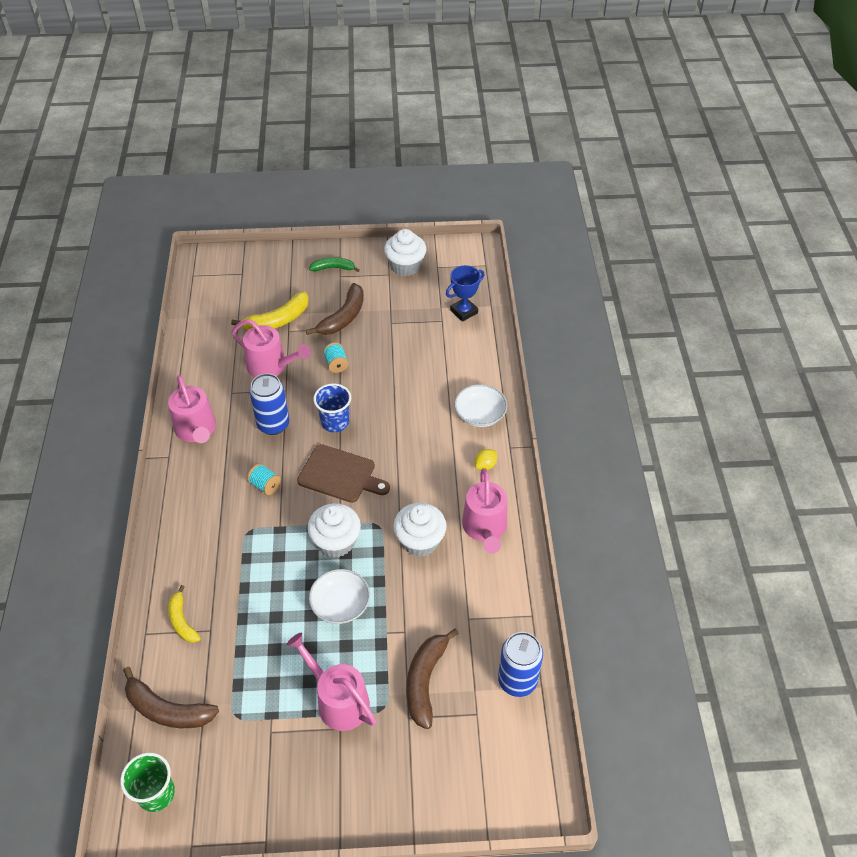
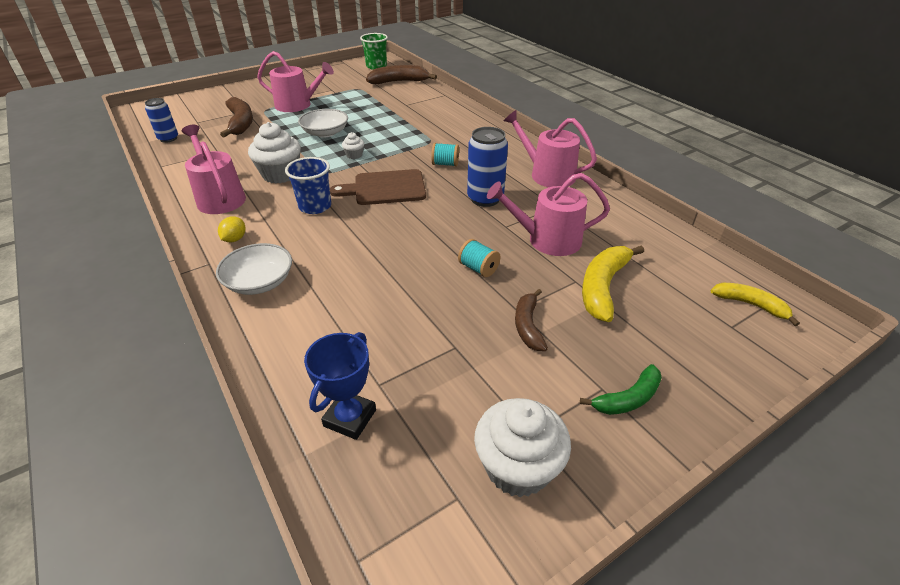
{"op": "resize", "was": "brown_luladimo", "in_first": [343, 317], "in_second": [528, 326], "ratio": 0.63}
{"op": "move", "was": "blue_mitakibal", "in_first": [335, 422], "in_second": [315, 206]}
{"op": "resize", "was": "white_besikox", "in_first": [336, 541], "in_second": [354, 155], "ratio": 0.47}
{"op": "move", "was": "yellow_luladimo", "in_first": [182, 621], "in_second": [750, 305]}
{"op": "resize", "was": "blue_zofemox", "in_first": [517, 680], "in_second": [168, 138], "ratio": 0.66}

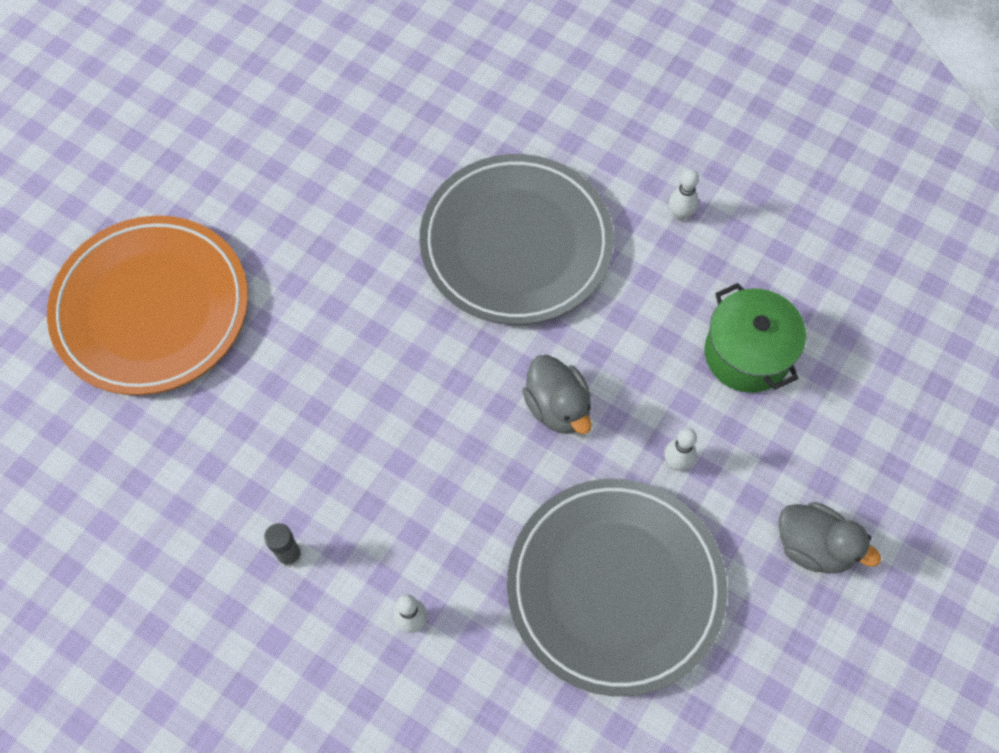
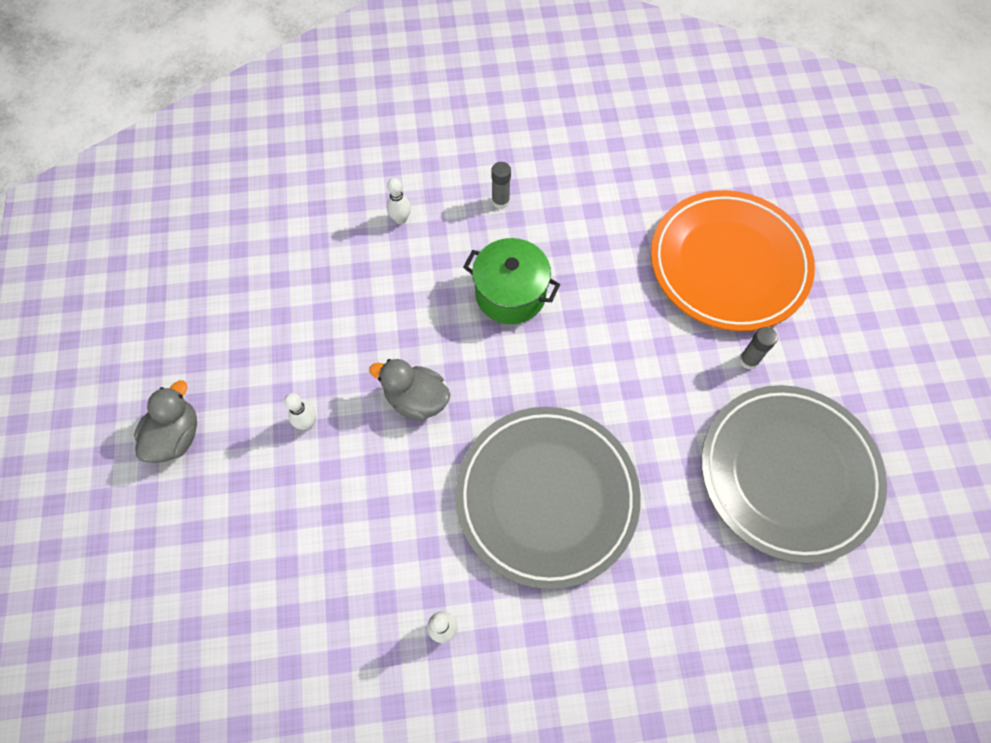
{"op": "move", "was": "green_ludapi", "in_first": [747, 354], "in_second": [510, 294]}
{"op": "move", "was": "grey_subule", "in_first": [615, 587], "in_second": [788, 474]}
{"op": "rotate", "was": "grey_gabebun", "in_first": [813, 546], "in_second": [176, 436], "clockwise": 120}
{"op": "insert", "now": "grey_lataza", "in_second": [748, 360]}

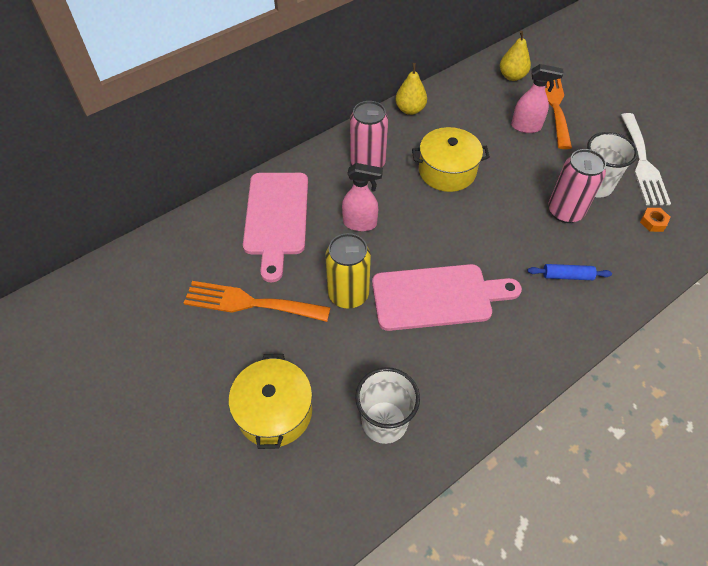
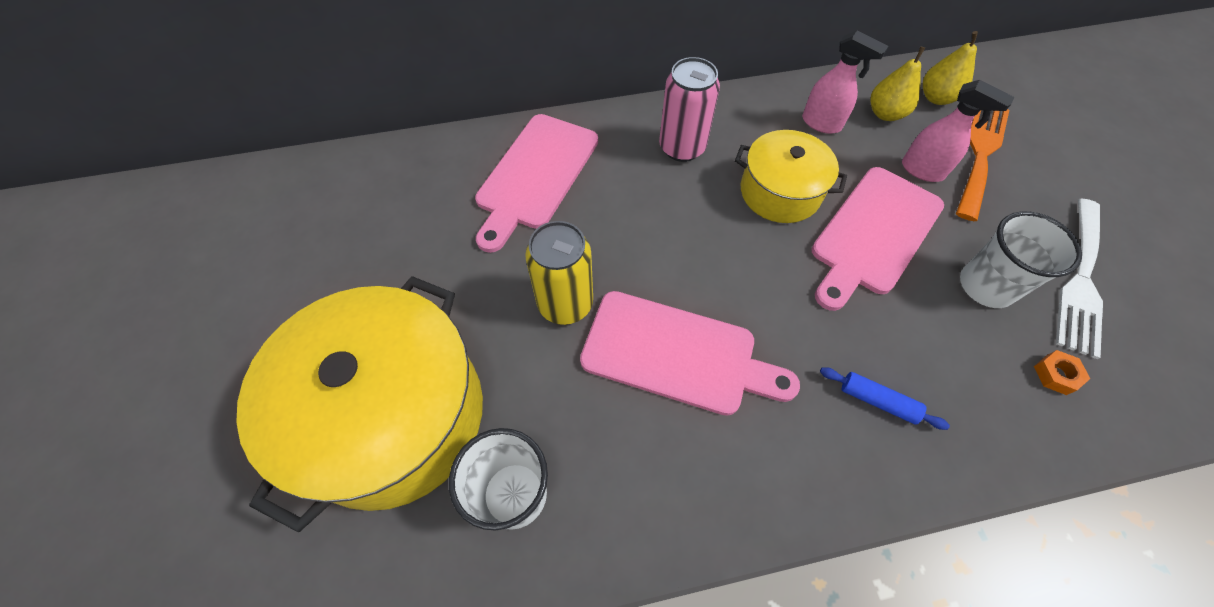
{"op": "move", "was": "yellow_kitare", "in_first": [410, 109], "in_second": [885, 114]}
{"op": "delete", "was": "pink_zofemox", "in_first": [565, 211]}
{"op": "move", "was": "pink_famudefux", "in_first": [360, 223], "in_second": [821, 123]}
{"op": "delete", "was": "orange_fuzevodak", "in_first": [250, 303]}
{"op": "resize", "was": "yellow_ludapi", "in_first": [275, 411], "in_second": [393, 415], "ratio": 1.8}
{"op": "insert", "now": "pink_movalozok", "in_second": [873, 234]}

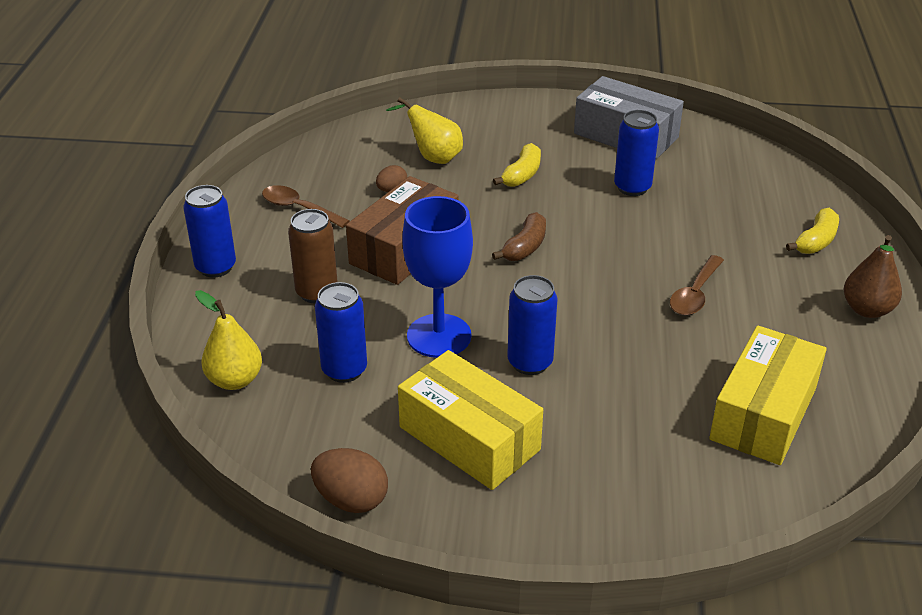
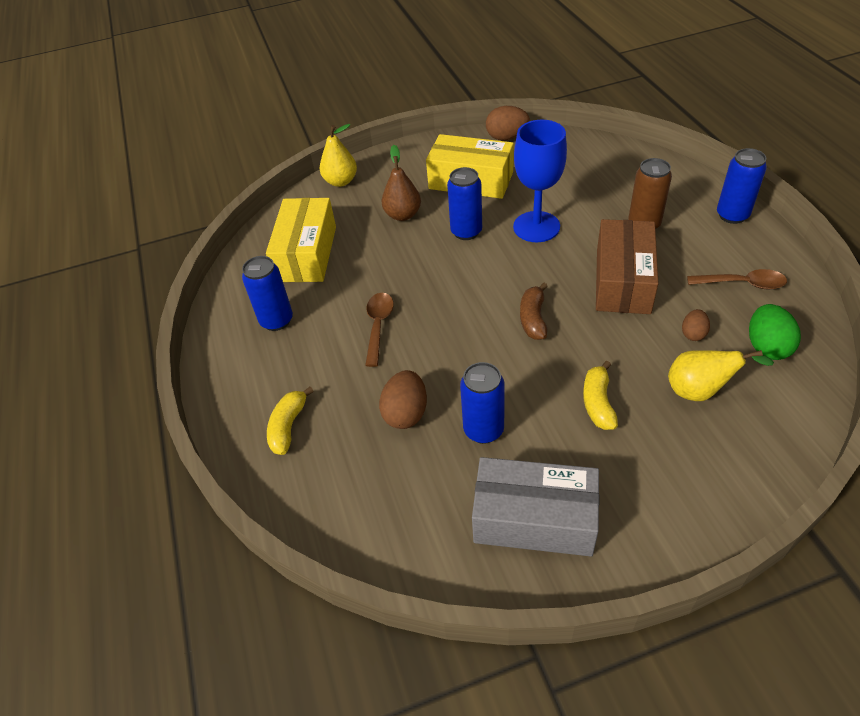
{"op": "move", "was": "brown_kitare", "in_first": [867, 310], "in_second": [403, 215]}
{"op": "move", "was": "blue_zofemox", "in_first": [344, 370], "in_second": [276, 320]}
{"op": "move", "was": "yellow_kitare", "in_first": [235, 380], "in_second": [341, 181]}
{"op": "insert", "now": "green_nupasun", "in_second": [767, 347]}
{"op": "insert", "now": "brown_nupasun", "in_second": [406, 413]}

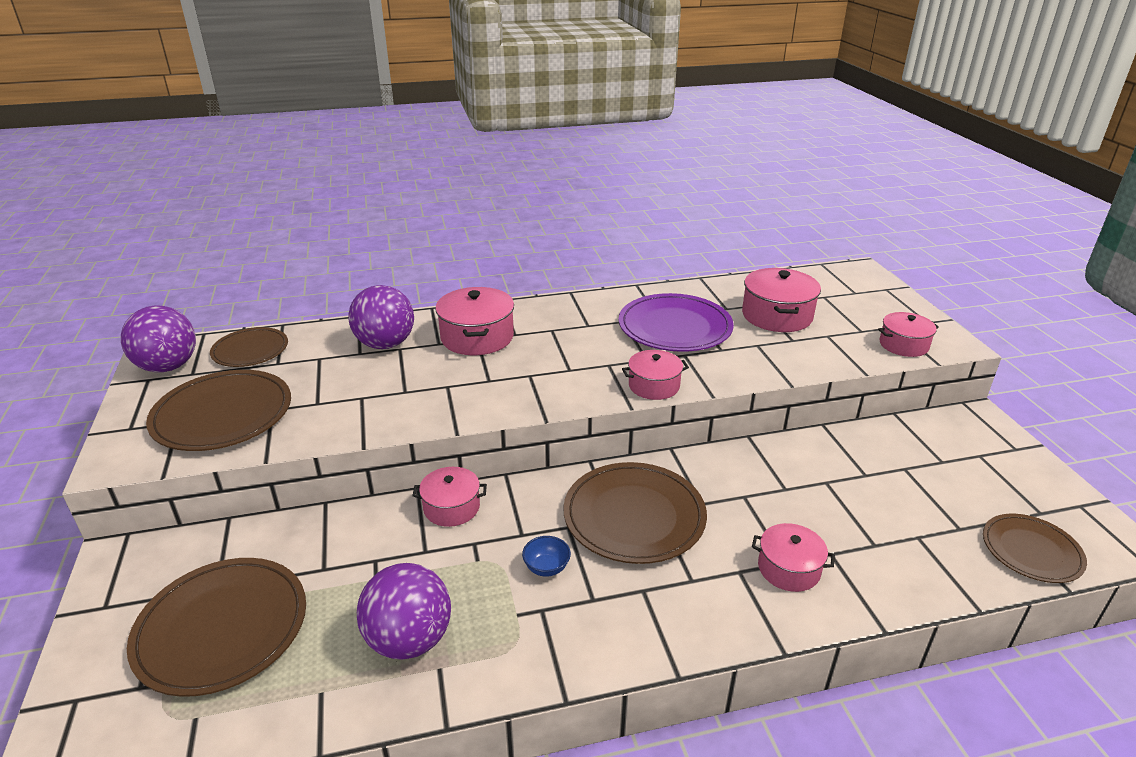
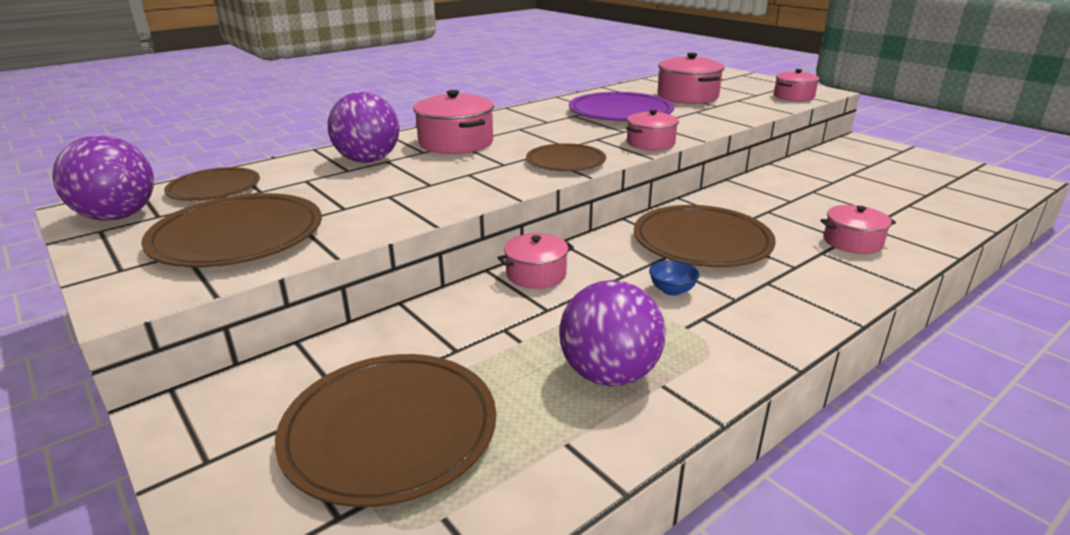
{"op": "move", "was": "brown_subule", "in_first": [1031, 551], "in_second": [565, 161]}

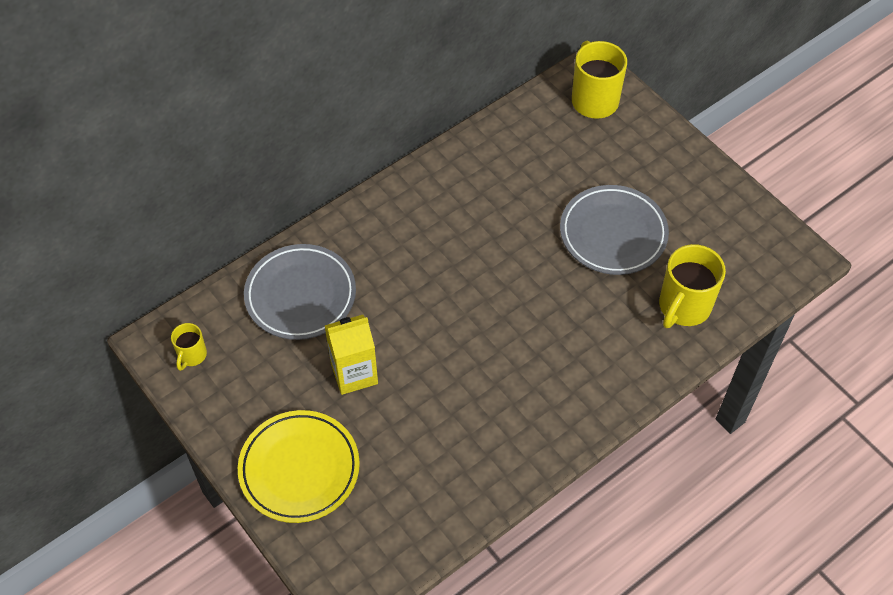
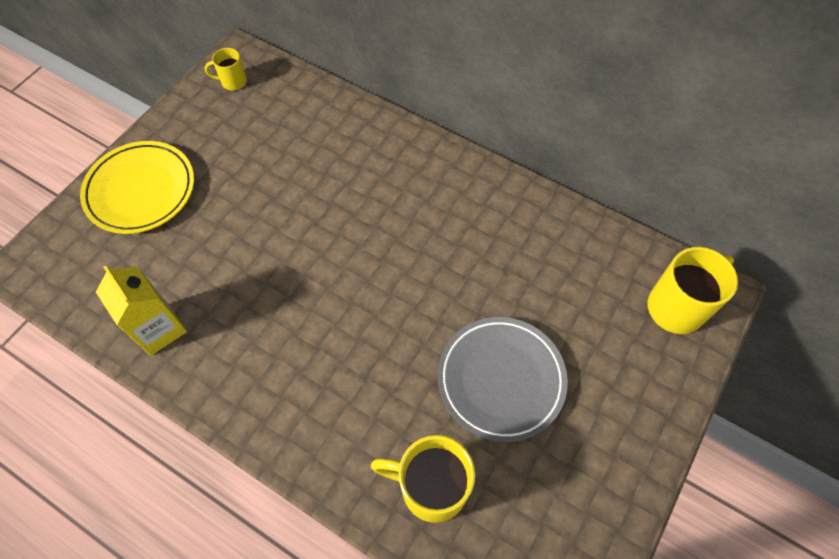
{"op": "delete", "was": "grey_subule", "in_first": [300, 295]}
{"op": "move", "was": "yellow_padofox", "in_first": [354, 373], "in_second": [159, 329]}

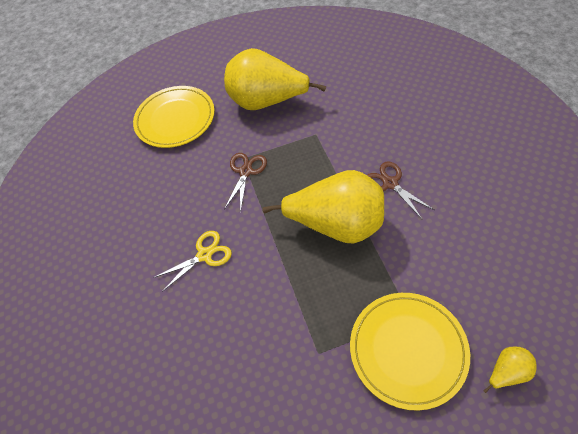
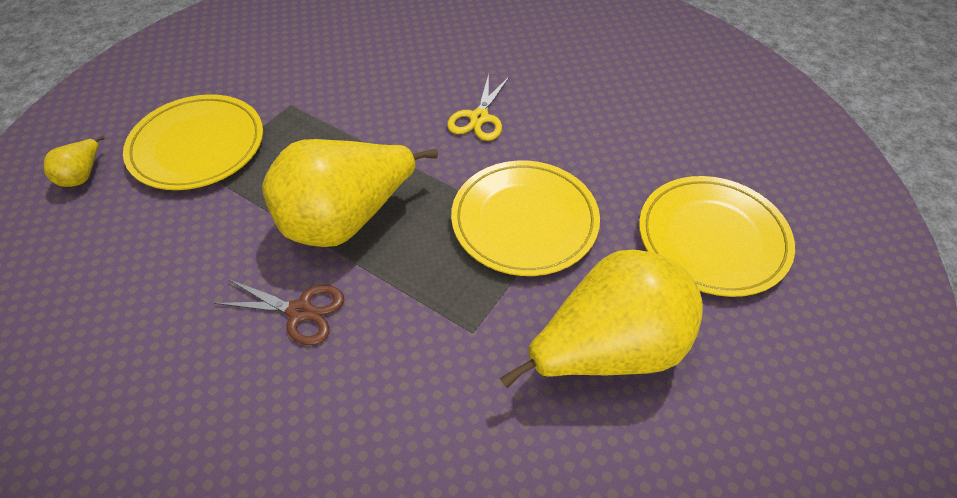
{"op": "replace", "was": "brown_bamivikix", "now": "yellow_subule", "in_first": [245, 172], "in_second": [524, 221]}

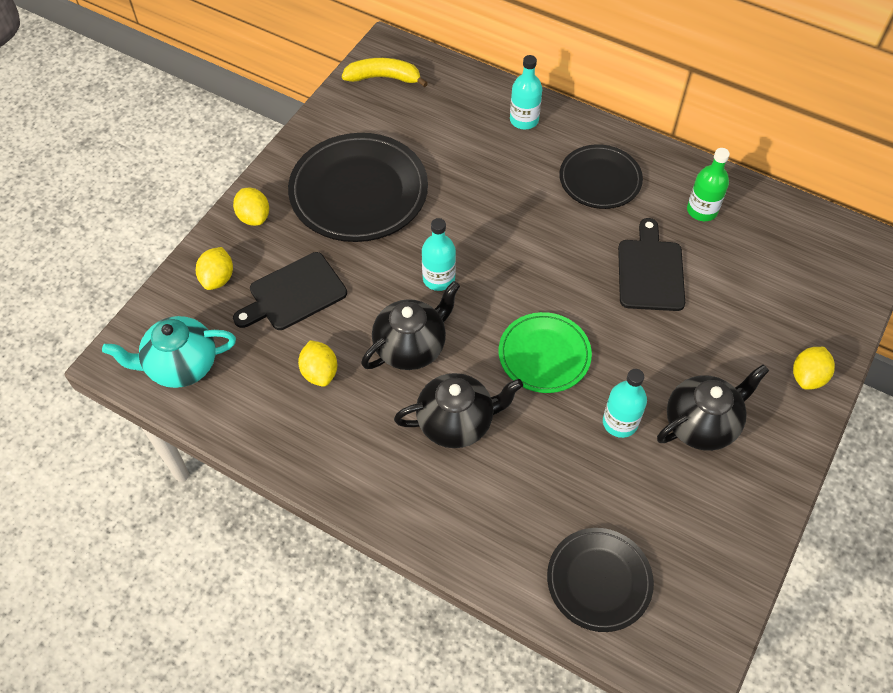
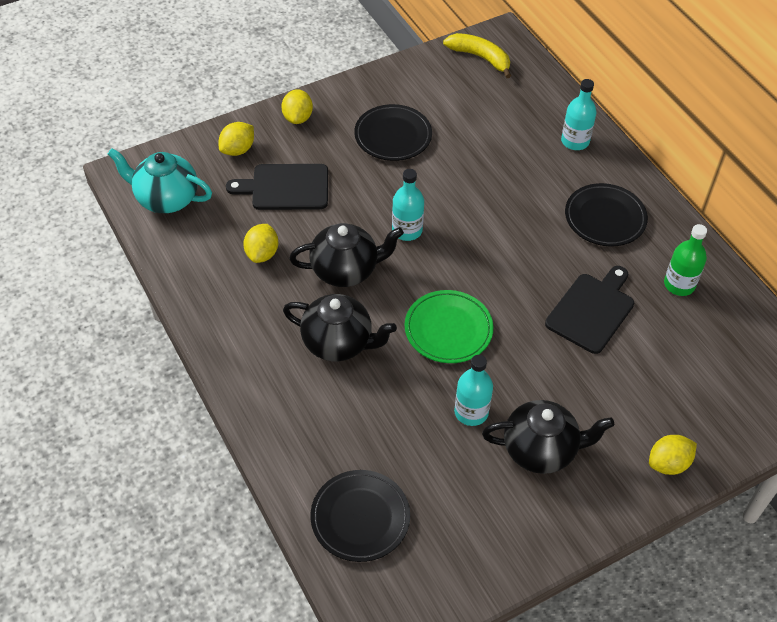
{"op": "resize", "was": "black_subule", "in_first": [359, 192], "in_second": [393, 136], "ratio": 0.6}

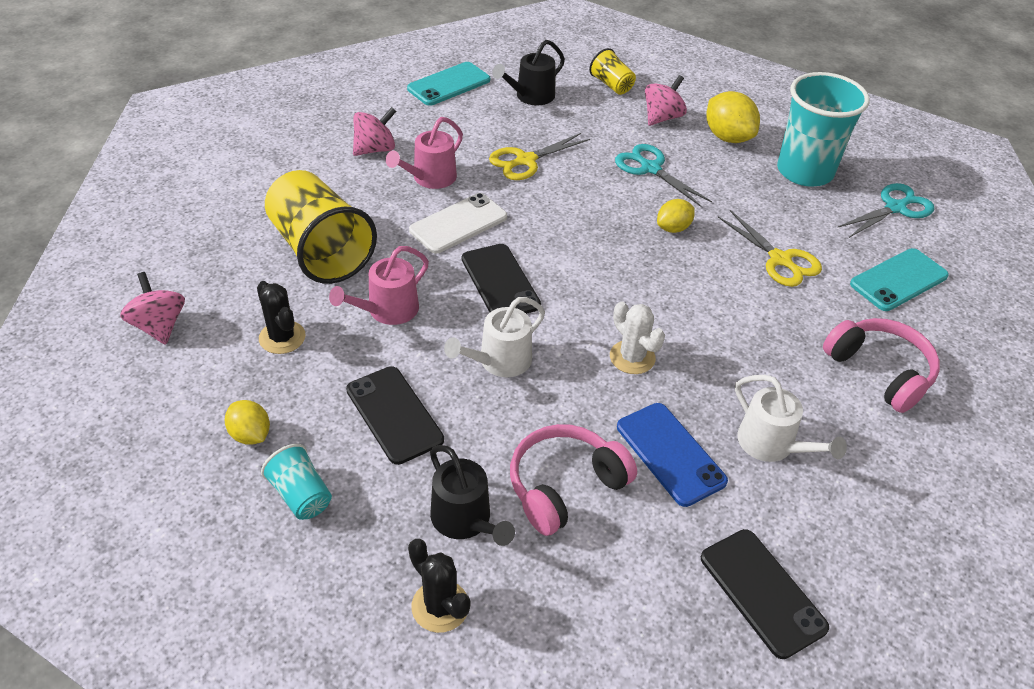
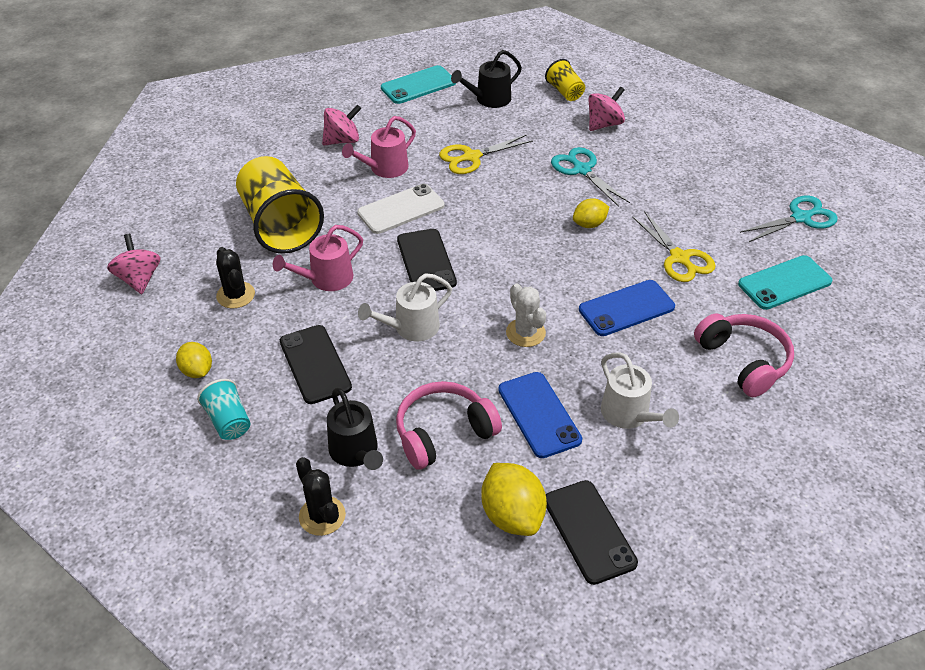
{"op": "delete", "was": "turquoise_mitakibal", "in_first": [804, 172]}
{"op": "move", "was": "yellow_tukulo", "in_first": [727, 137], "in_second": [512, 515]}
{"op": "insert", "now": "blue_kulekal", "in_second": [626, 308]}

